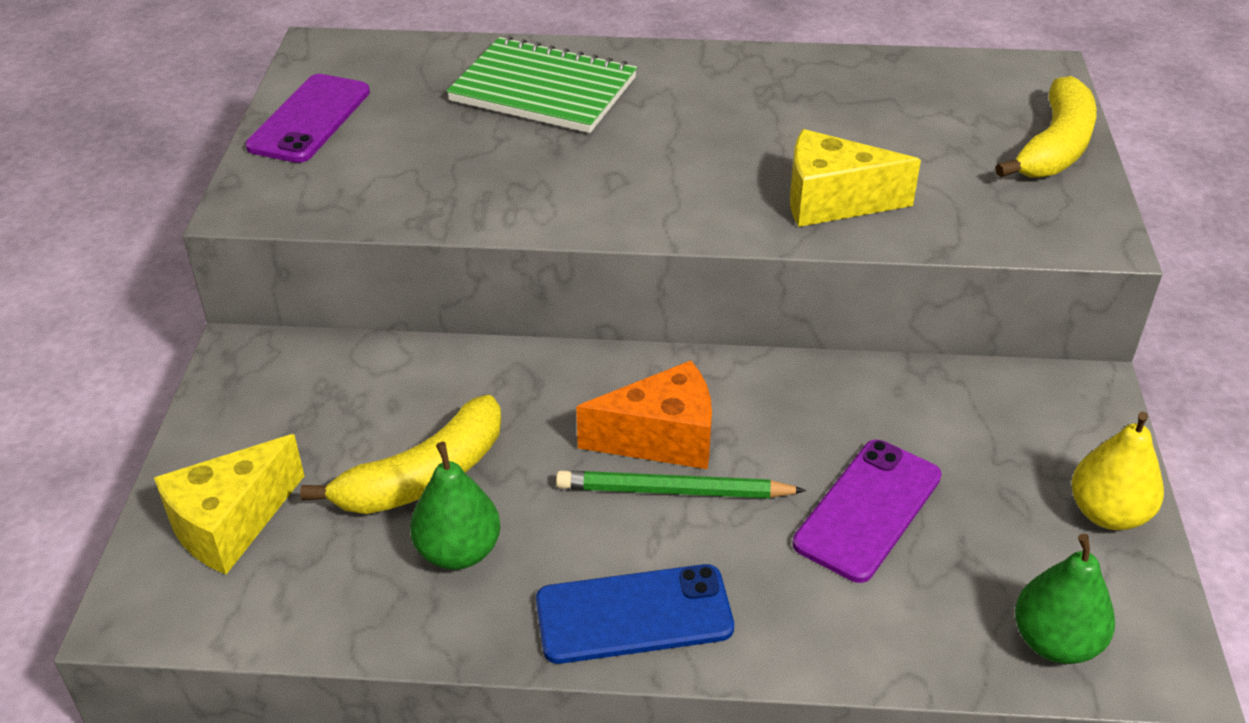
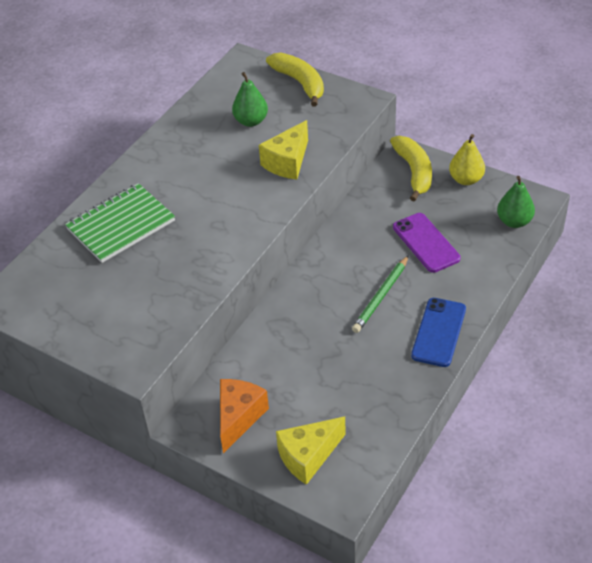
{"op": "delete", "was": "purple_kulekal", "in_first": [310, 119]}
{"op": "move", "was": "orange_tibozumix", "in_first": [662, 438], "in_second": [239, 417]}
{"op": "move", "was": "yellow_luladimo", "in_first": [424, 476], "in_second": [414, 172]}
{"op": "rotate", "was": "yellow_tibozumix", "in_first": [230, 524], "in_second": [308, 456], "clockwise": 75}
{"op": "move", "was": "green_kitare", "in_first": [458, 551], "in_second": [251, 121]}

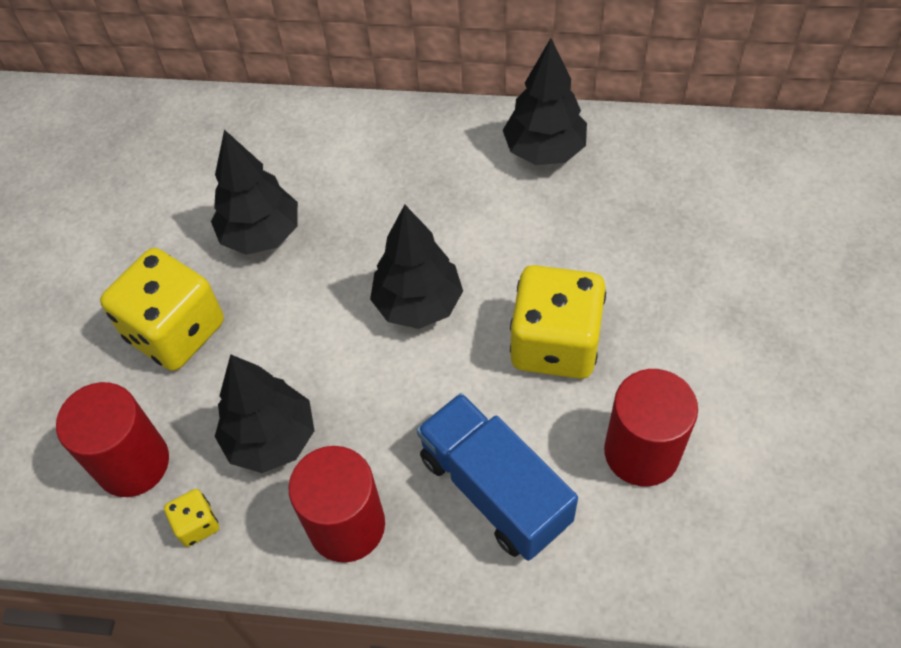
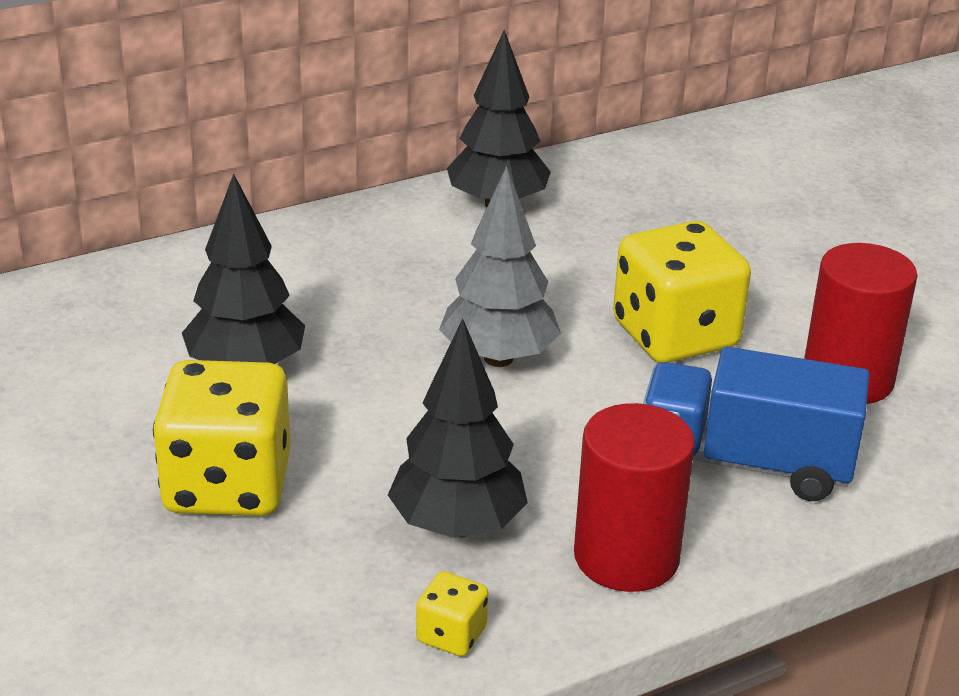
{"op": "recolor", "was": "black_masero", "now": "grey_masero", "in_first": [418, 304], "in_second": [498, 358]}
{"op": "delete", "was": "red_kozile", "in_first": [133, 463]}

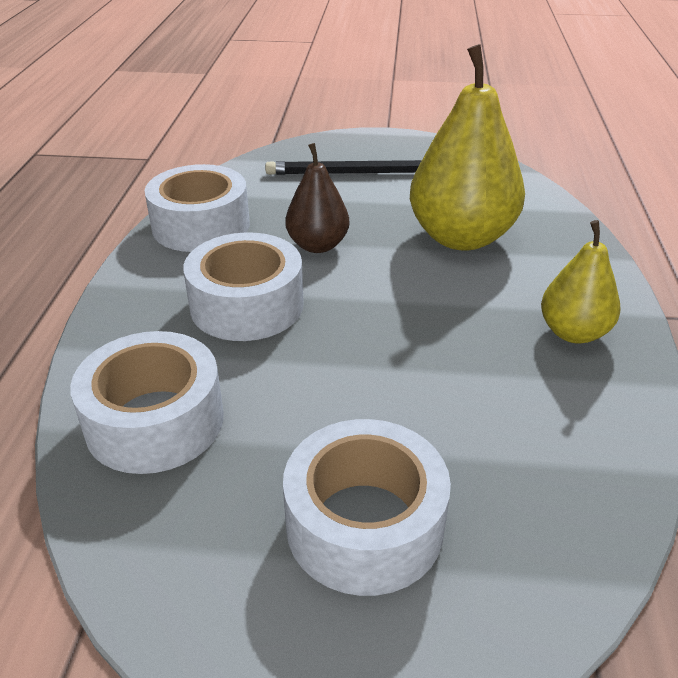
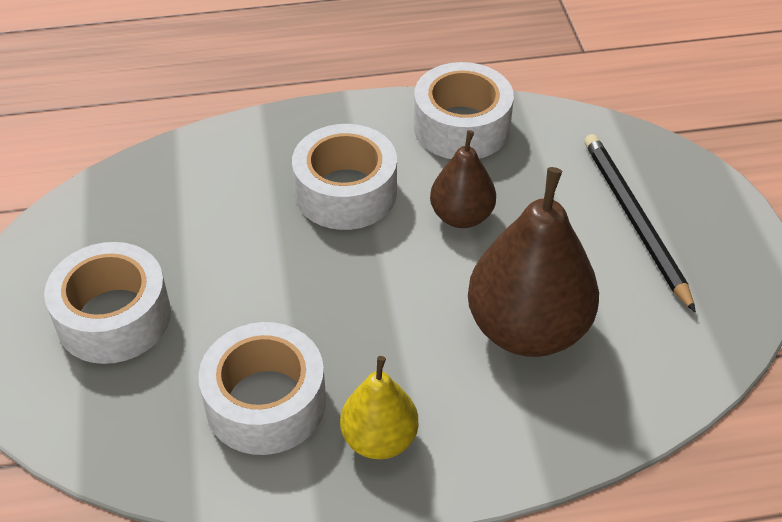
{"op": "recolor", "was": "yellow_kitare", "now": "brown_kitare", "in_first": [461, 237], "in_second": [527, 329]}
{"op": "move", "was": "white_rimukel", "in_first": [155, 421], "in_second": [266, 402]}

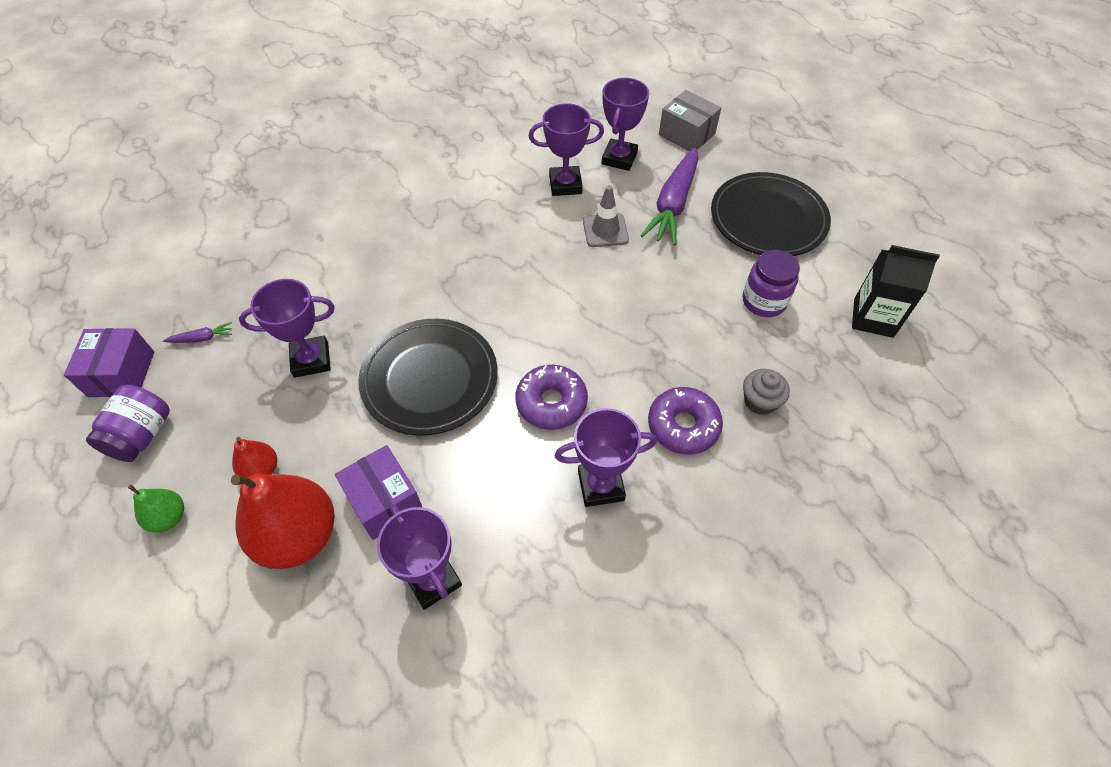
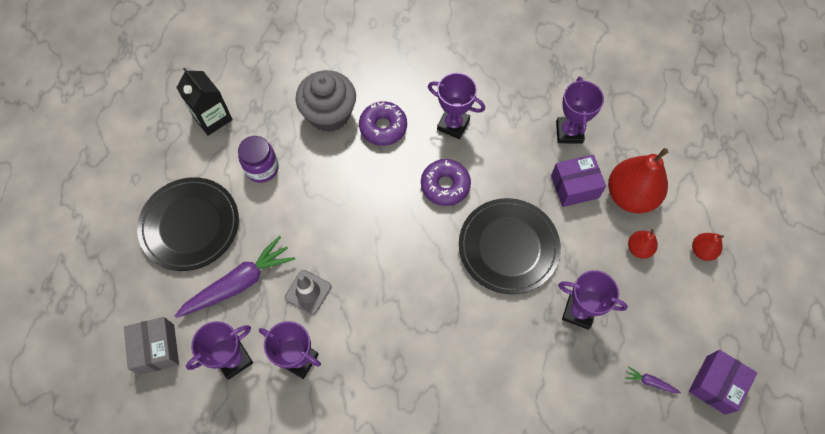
{"op": "resize", "was": "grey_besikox", "in_first": [760, 401], "in_second": [329, 114], "ratio": 1.95}
{"op": "delete", "was": "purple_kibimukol", "in_first": [142, 435]}
{"op": "rotate", "was": "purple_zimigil", "in_first": [384, 501], "in_second": [574, 186], "clockwise": 75}
{"op": "recolor", "was": "green_kitare", "now": "red_kitare", "in_first": [169, 517], "in_second": [702, 251]}

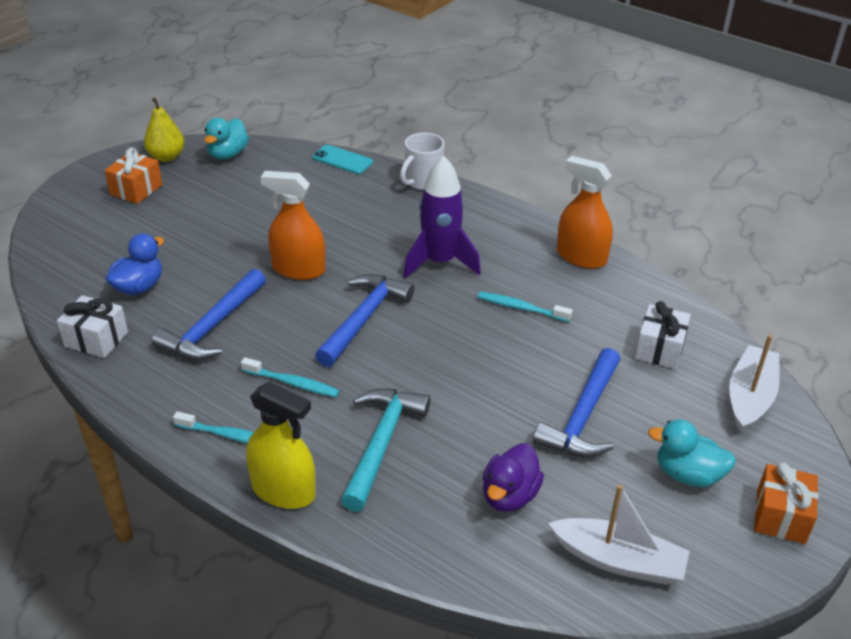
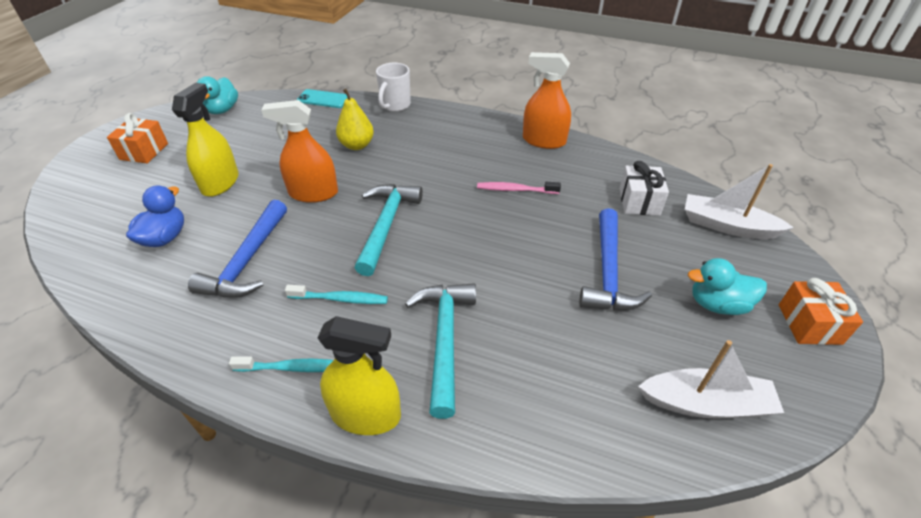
{"op": "move", "was": "yellow_kitare", "in_first": [166, 157], "in_second": [357, 145]}
{"op": "delete", "was": "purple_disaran", "in_first": [440, 262]}
{"op": "recolor", "was": "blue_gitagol", "now": "turquoise_gitagol", "in_first": [364, 318], "in_second": [386, 225]}
{"op": "recolor", "was": "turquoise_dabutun", "now": "pink_dabutun", "in_first": [521, 308], "in_second": [516, 190]}
{"op": "delete", "was": "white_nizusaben", "in_first": [96, 339]}
{"op": "rotate", "was": "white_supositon", "in_first": [750, 397], "in_second": [727, 226], "clockwise": -75}
{"op": "delete", "was": "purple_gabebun", "in_first": [509, 495]}
{"op": "insert", "now": "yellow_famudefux", "in_second": [220, 183]}

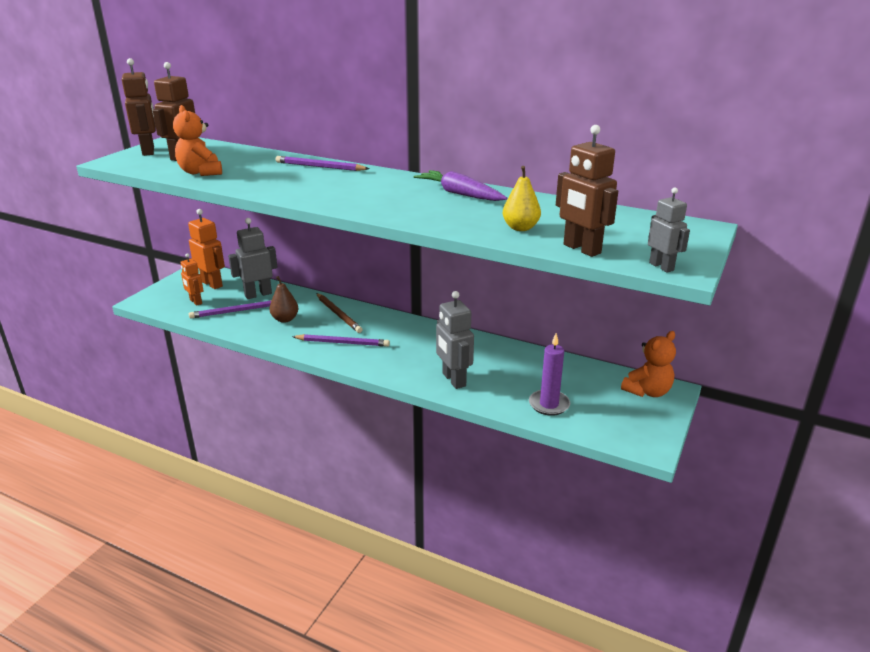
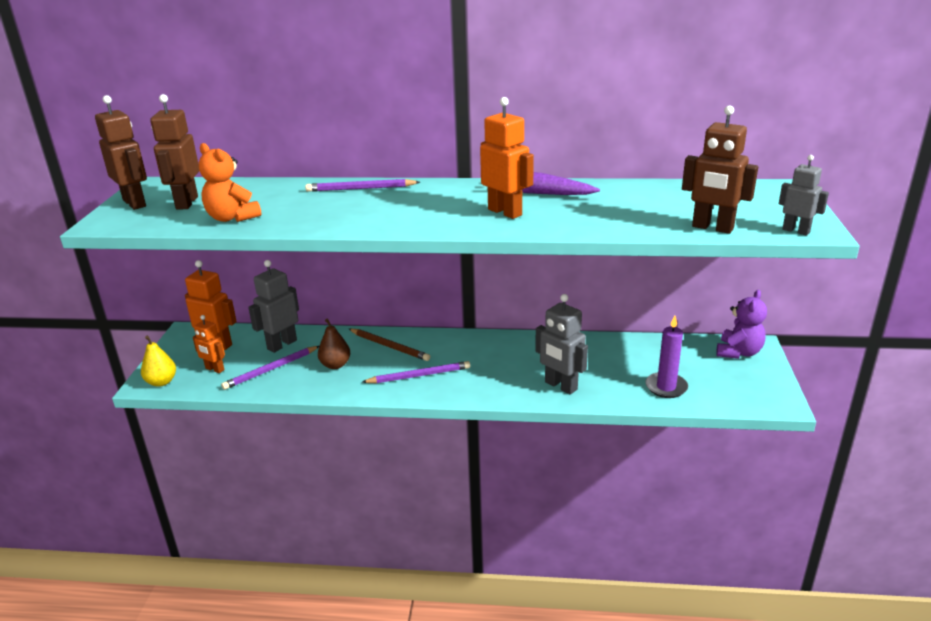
{"op": "move", "was": "yellow_kitare", "in_first": [520, 228], "in_second": [161, 382]}
{"op": "recolor", "was": "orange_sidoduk", "now": "purple_sidoduk", "in_first": [647, 391], "in_second": [738, 352]}
{"op": "insert", "now": "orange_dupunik", "in_second": [505, 212]}

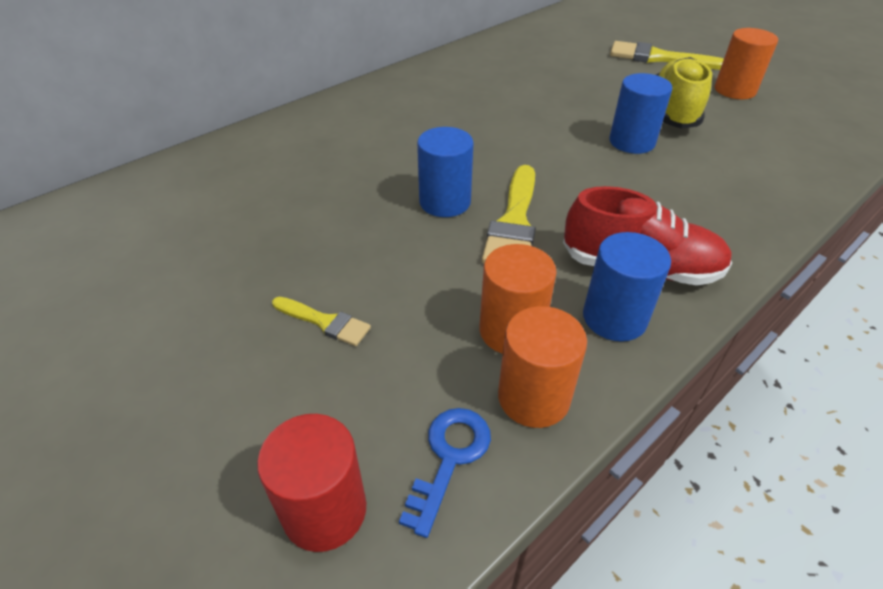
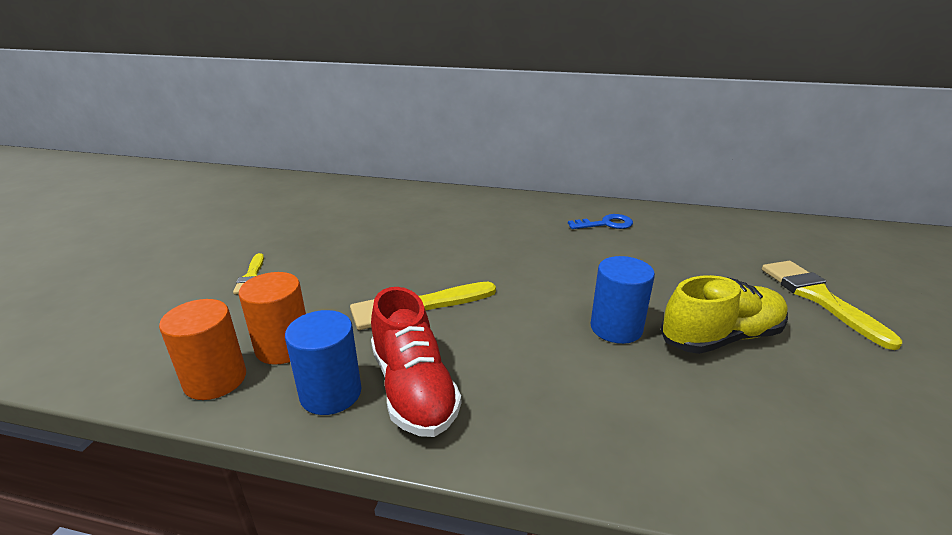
{"op": "delete", "was": "orange_kozile", "in_first": [734, 90]}
{"op": "delete", "was": "blue_kozile", "in_first": [445, 202]}
{"op": "move", "was": "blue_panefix", "in_first": [449, 458], "in_second": [606, 224]}
{"op": "delete", "was": "red_kozile", "in_first": [324, 510]}

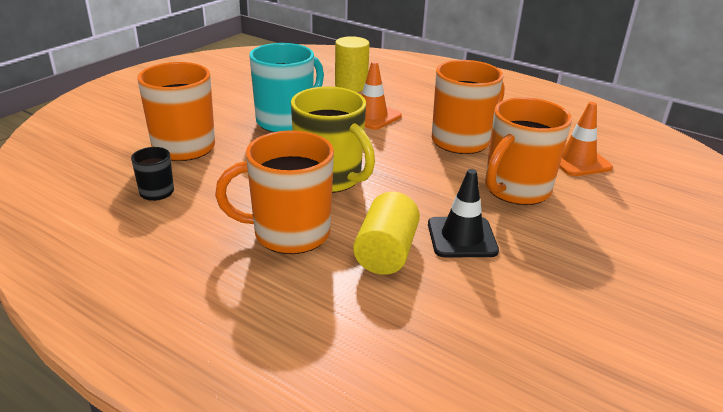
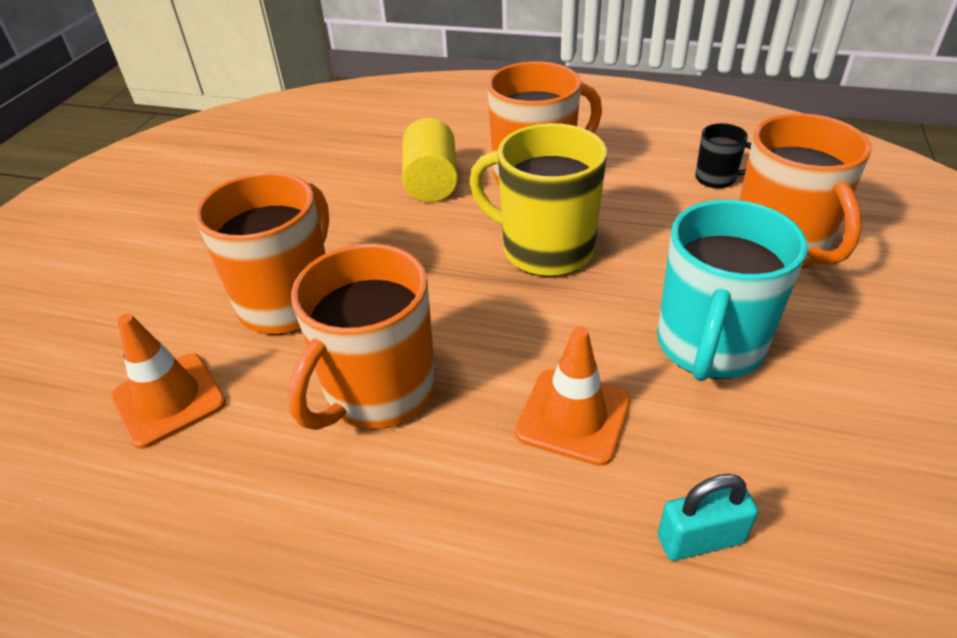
{"op": "replace", "was": "yellow_kozile", "now": "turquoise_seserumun", "in_first": [351, 86], "in_second": [700, 539]}
{"op": "delete", "was": "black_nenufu", "in_first": [462, 237]}

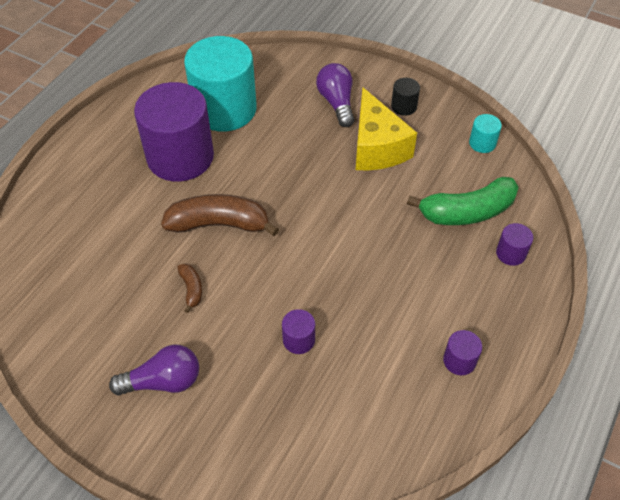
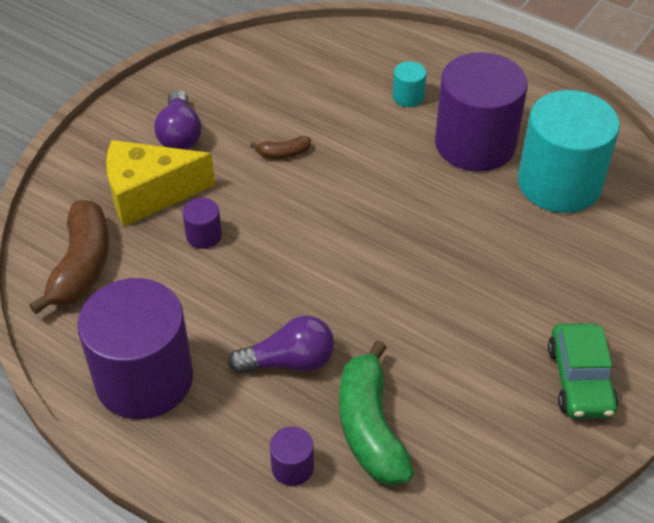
{"op": "move", "was": "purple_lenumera", "in_first": [336, 103], "in_second": [289, 361]}
{"op": "replace", "was": "black_kozile", "now": "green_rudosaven", "in_first": [404, 106], "in_second": [580, 380]}
{"op": "move", "was": "yellow_tibozumix", "in_first": [377, 147], "in_second": [149, 194]}
{"op": "move", "was": "turquoise_kozile", "in_first": [482, 143], "in_second": [408, 97]}
{"op": "move", "was": "brown_luladimo", "in_first": [219, 224], "in_second": [82, 265]}
{"op": "resize", "was": "purple_kozile", "in_first": [459, 360], "in_second": [144, 379], "ratio": 2.45}

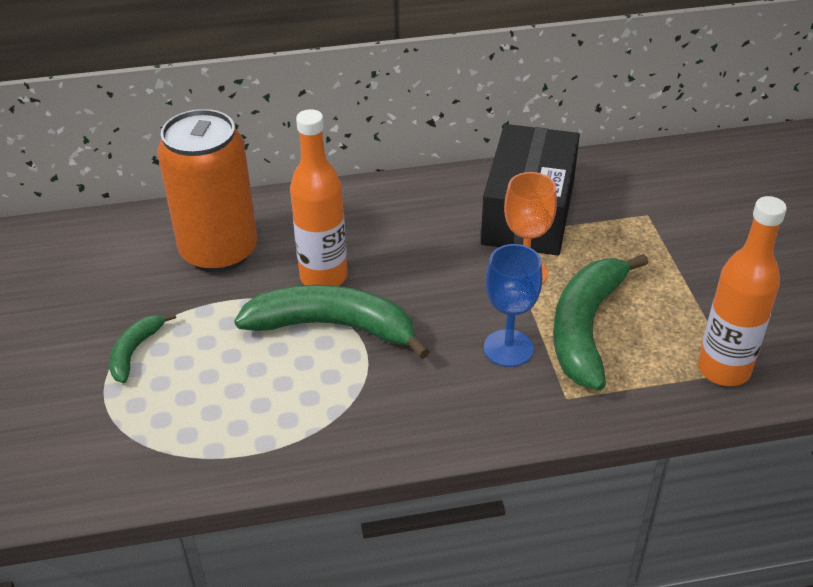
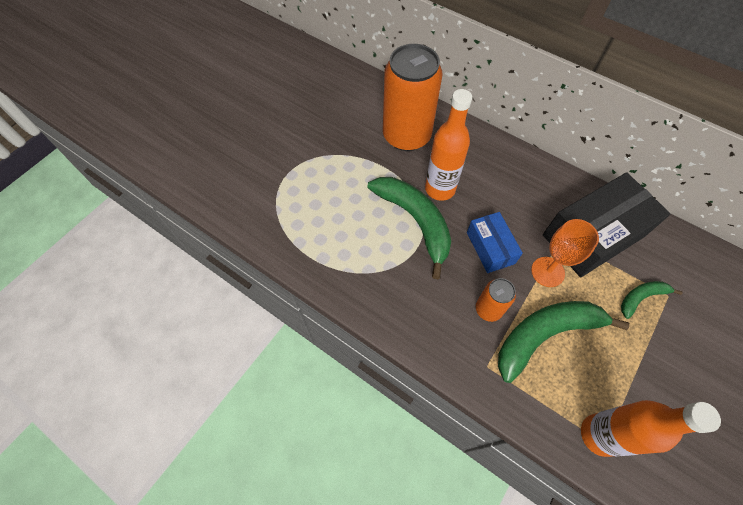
{"op": "replace", "was": "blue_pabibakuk", "now": "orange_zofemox", "in_first": [508, 348], "in_second": [488, 309]}
{"op": "move", "was": "green_luladimo", "in_first": [135, 351], "in_second": [641, 297]}
{"op": "insert", "now": "blue_zimigil", "in_second": [490, 248]}

